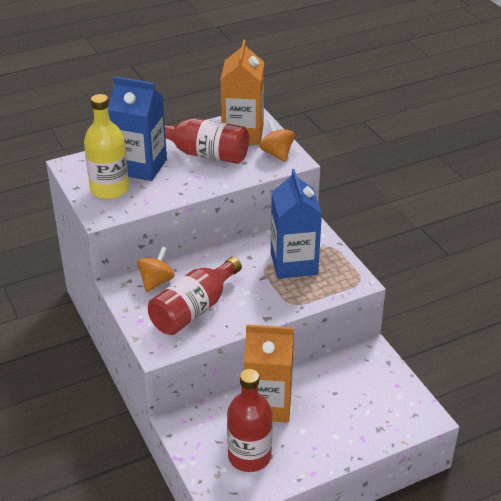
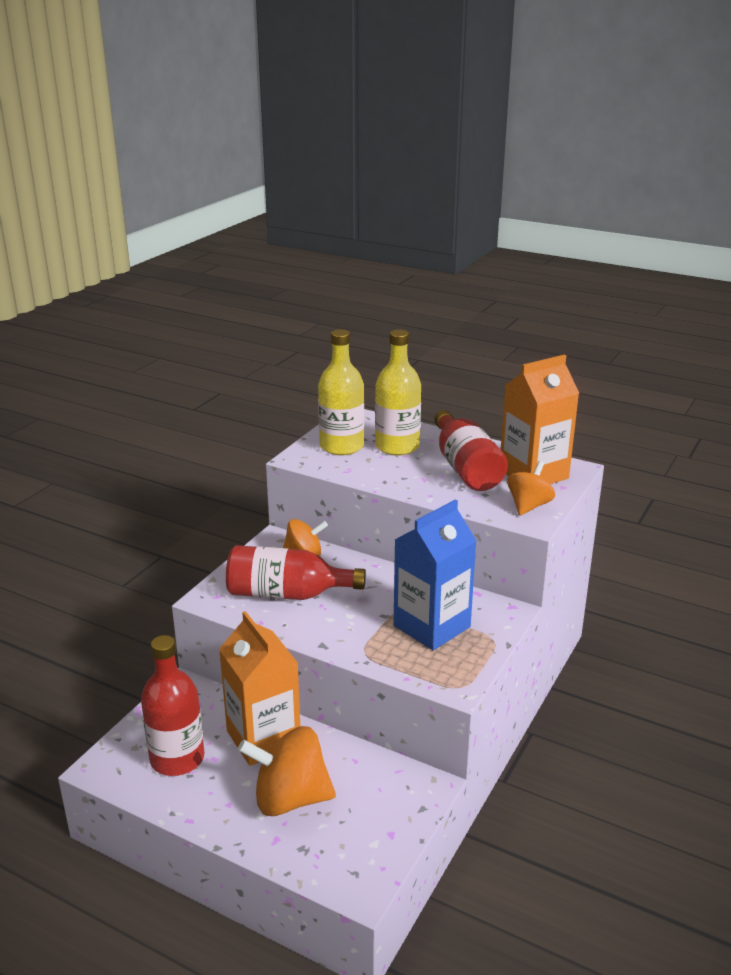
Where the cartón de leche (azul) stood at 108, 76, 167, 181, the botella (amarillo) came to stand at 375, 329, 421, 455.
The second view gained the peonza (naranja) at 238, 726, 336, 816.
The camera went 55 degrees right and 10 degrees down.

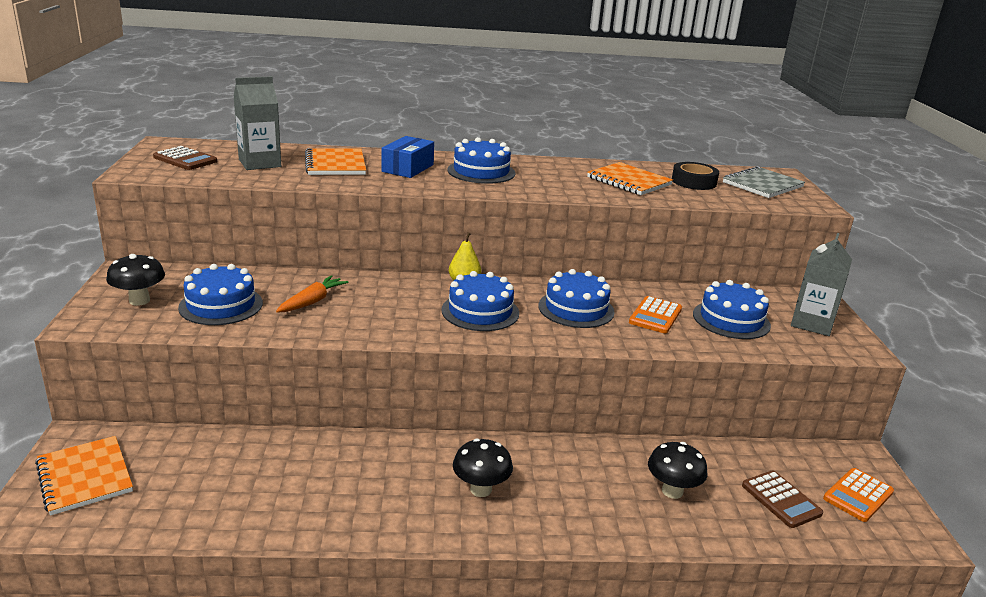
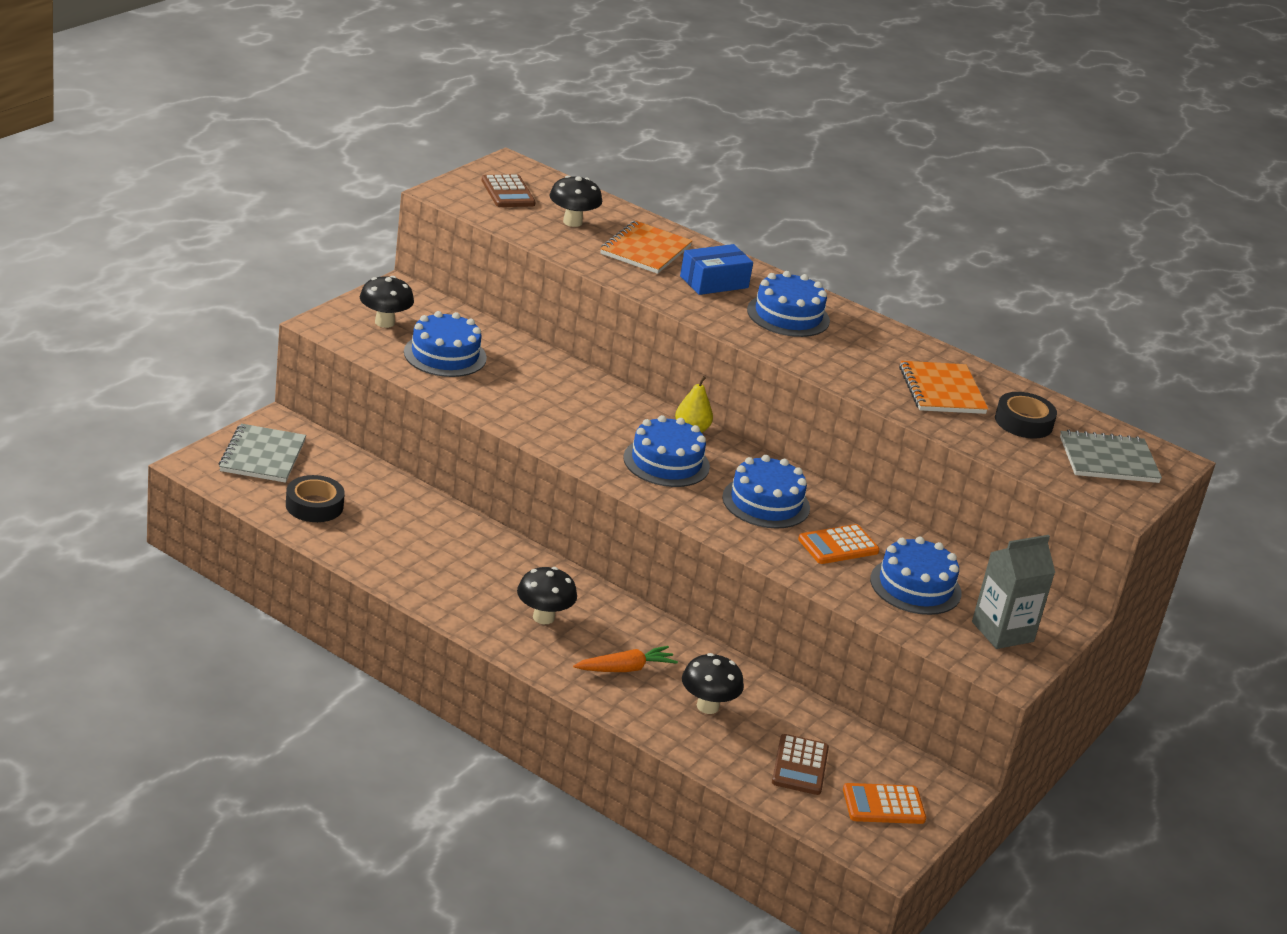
Where the cartón de leche (gris) stood at 234, 76, 281, 170, the seta (negro) came to stand at 549, 175, 602, 227.
The zanahoria (naranja) ended up elsewhere, having gone from 276, 275, 349, 312 to 573, 646, 678, 672.
What was the cuaderno (naranja) at 35, 436, 133, 516 turned into the cuaderno (gris) at 219, 424, 306, 483.
The second view gained the cinta adhesiva (negro) at 286, 475, 345, 522.
The camera went 35 degrees right and 5 degrees up.

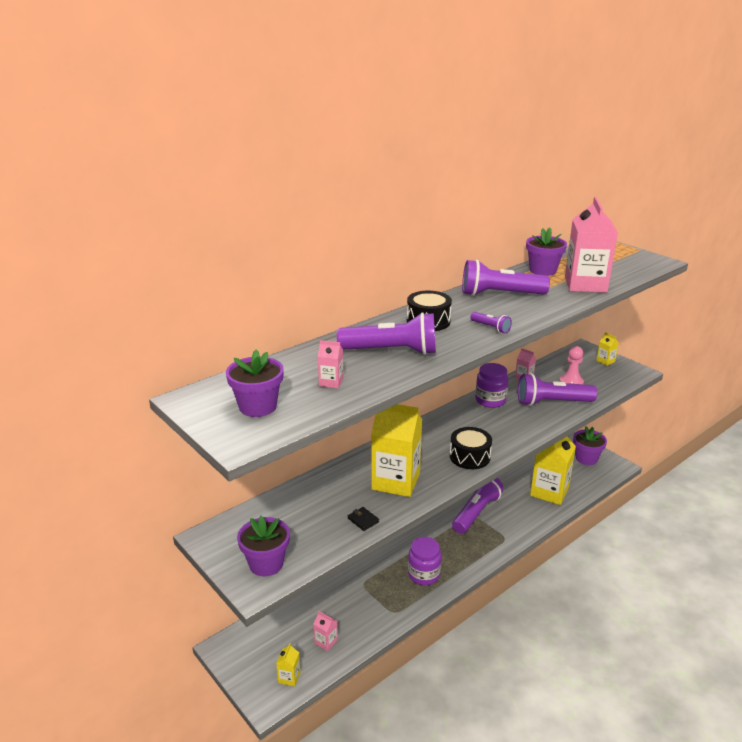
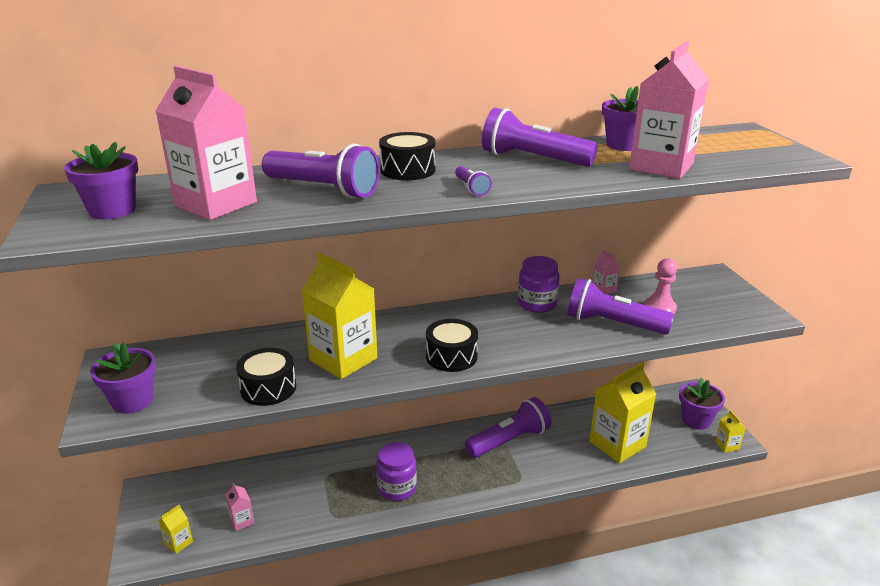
The cartón de leche (amarillo) ended up elsewhere, having gone from 596, 332, 619, 366 to 715, 410, 745, 453.
The size of the cartón de leche (rosa) at 318, 340, 343, 388 changed by a factor of 2.35.
Where the cartera (negro) stood at 348, 507, 379, 531, the tambor (negro) came to stand at 236, 348, 296, 406.
The camera went 25 degrees right and 0 degrees up.

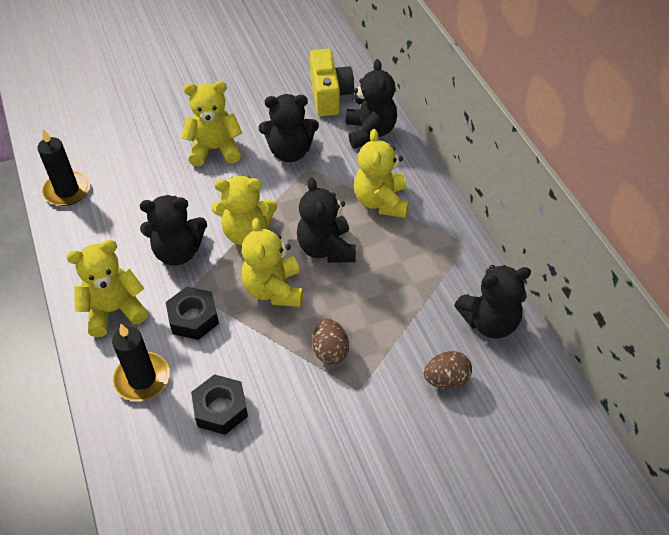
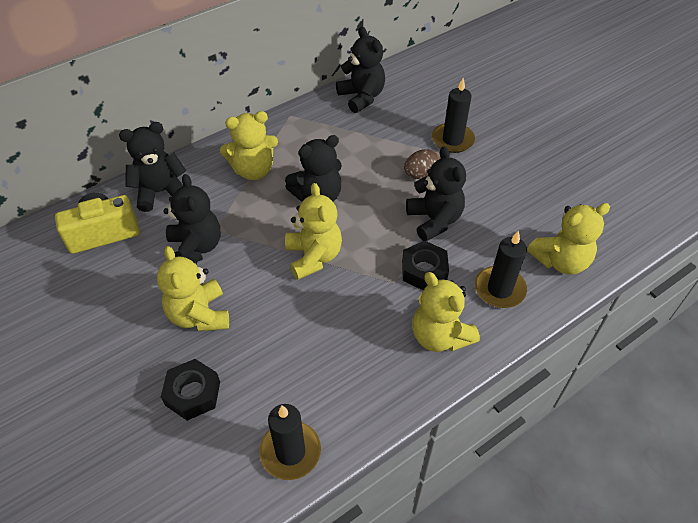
The osito (negro) ended up elsewhere, having gone from 140, 195, 207, 266 to 406, 146, 466, 241.
The osito (amarillo) ended up elsewhere, having gone from 242, 218, 303, 307 to 527, 203, 610, 275.
The second view lost the huevo (marrón) at 424, 351, 472, 389.
The tuerca (negro) ended up elsewhere, having gone from 191, 374, 248, 435 to 161, 359, 220, 421.
The second view gained the vela (negro) at 432, 78, 475, 153.
The camera went 105 degrees left and 0 degrees up.

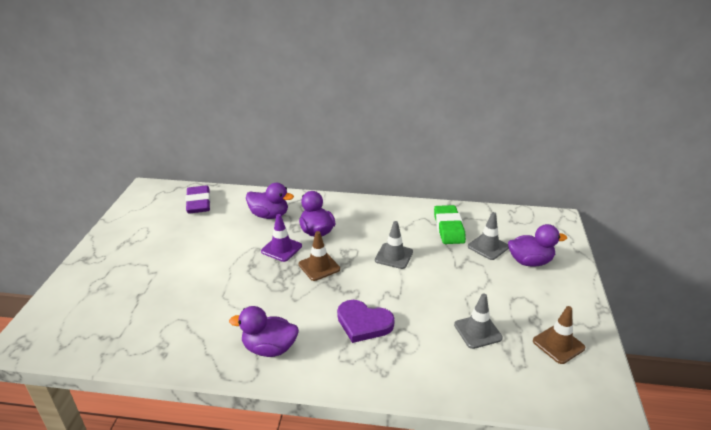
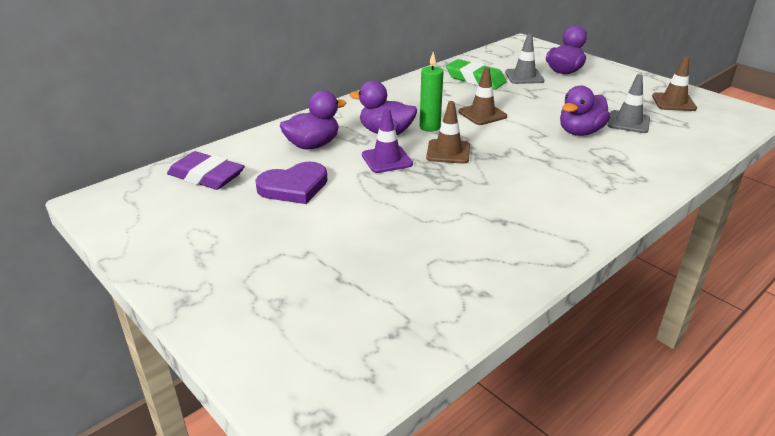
What was the cono de tráfico (gris) at 375, 221, 413, 269 turned into the cono de tráfico (marrón) at 459, 67, 507, 125.
The corazón (morado) ended up elsewhere, having gone from 337, 300, 395, 343 to 255, 162, 328, 204.
The pato (morado) ended up elsewhere, having gone from 229, 306, 299, 357 to 560, 86, 610, 136.
The second view gained the vela (verde) at 420, 52, 444, 132.
The camera went 50 degrees left and 0 degrees up.

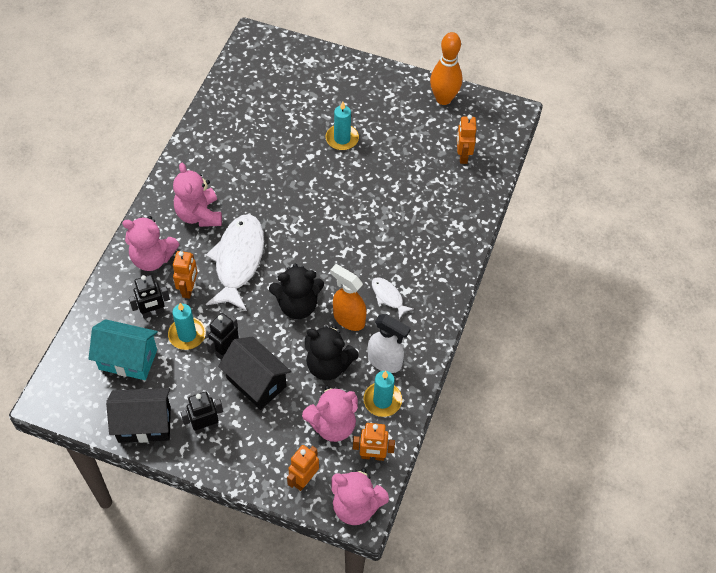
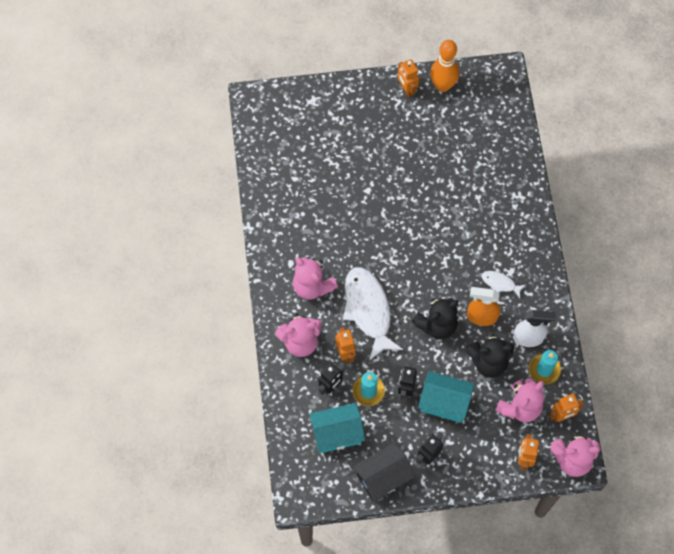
The second view lost the vela (turquesa) at 325, 102, 359, 150.
The robot (naranja) ended up elsewhere, having gone from 457, 115, 476, 164 to 398, 59, 419, 97.
What was the casa (negro) at 218, 336, 291, 410 turned into the casa (turquesa) at 418, 371, 474, 423.
The camera went 25 degrees left and 10 degrees up.

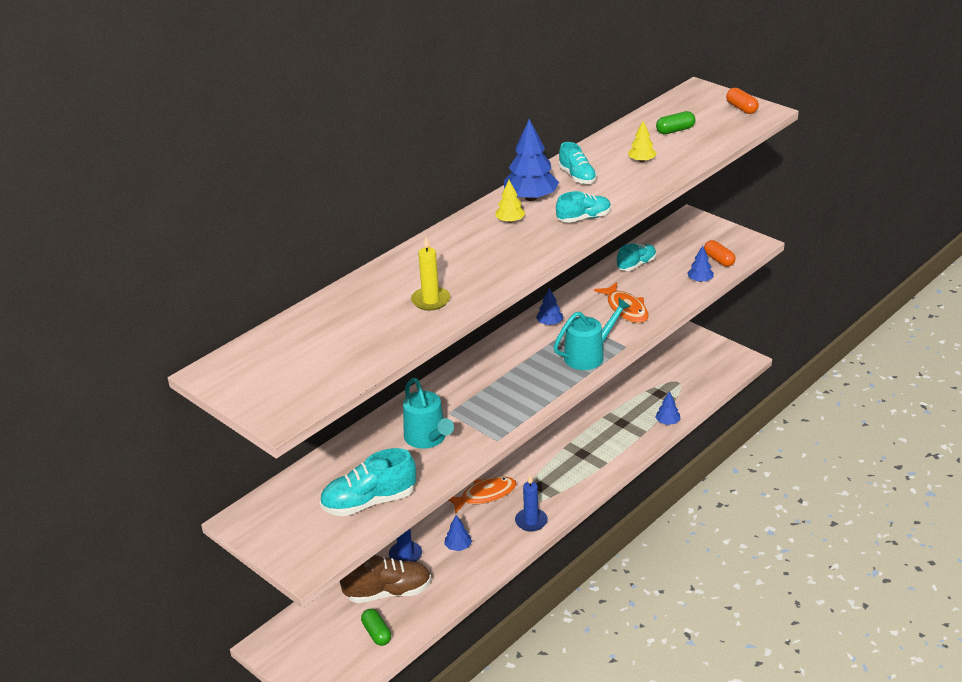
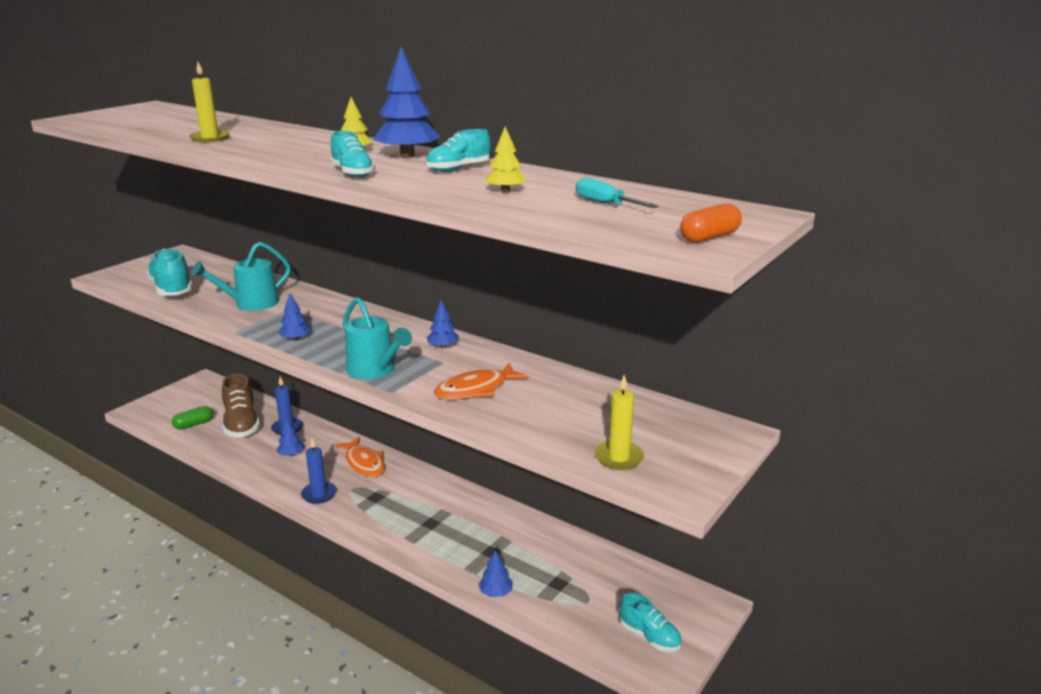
Where the cápsula (verde) stood at 656, 111, 696, 134, the destornillador (turquesa) came to stand at 576, 178, 658, 208.
Where the cápsula (naranja) stood at 704, 240, 736, 267, the vela (amarillo) came to stand at 595, 375, 644, 470.
The zapato (turquesa) ended up elsewhere, having gone from 617, 243, 656, 271 to 619, 593, 682, 652.
The árbol (azul) ended up elsewhere, having gone from 687, 246, 714, 282 to 279, 293, 311, 341.
The camera went 80 degrees right and 10 degrees down.

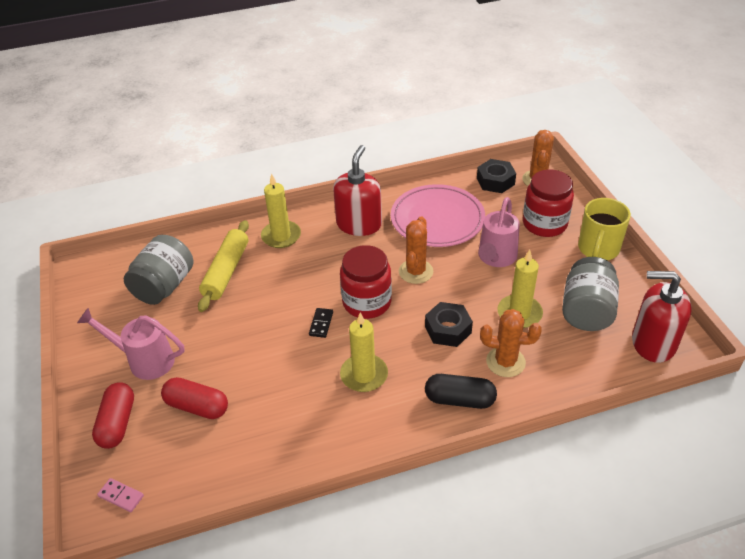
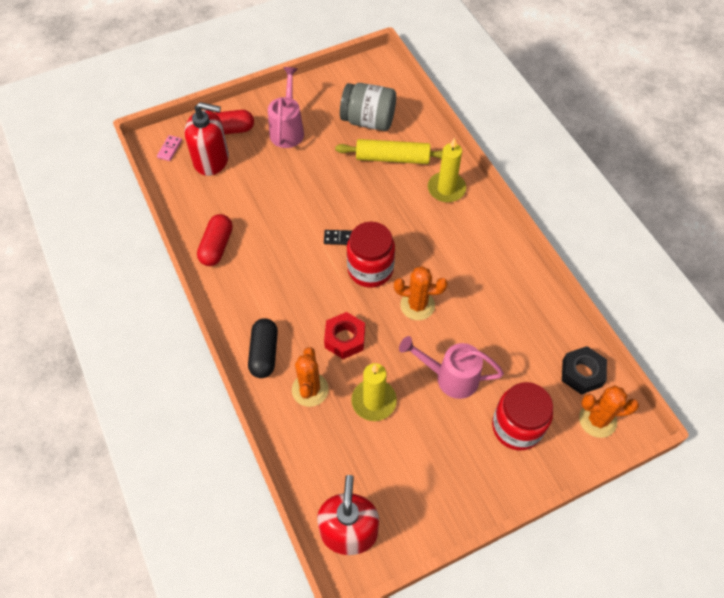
The dispensador de jabón (rojo) ended up elsewhere, having gone from 333, 145, 382, 236 to 185, 102, 229, 176.
The second view lost the plato (rosa) at 391, 184, 485, 247.
The second view lost the taza (amarillo) at 578, 198, 631, 260.
The second view lost the tarro (gris) at 562, 257, 619, 331.
What was the tuerca (negro) at 425, 302, 473, 347 turned into the tuerca (rojo) at 324, 312, 365, 359.
The second view lost the vela (amarillo) at 340, 312, 388, 392.
The cápsula (rojo) ended up elsewhere, having gone from 161, 377, 228, 419 to 197, 214, 233, 266.
The camera went 80 degrees right and 15 degrees up.

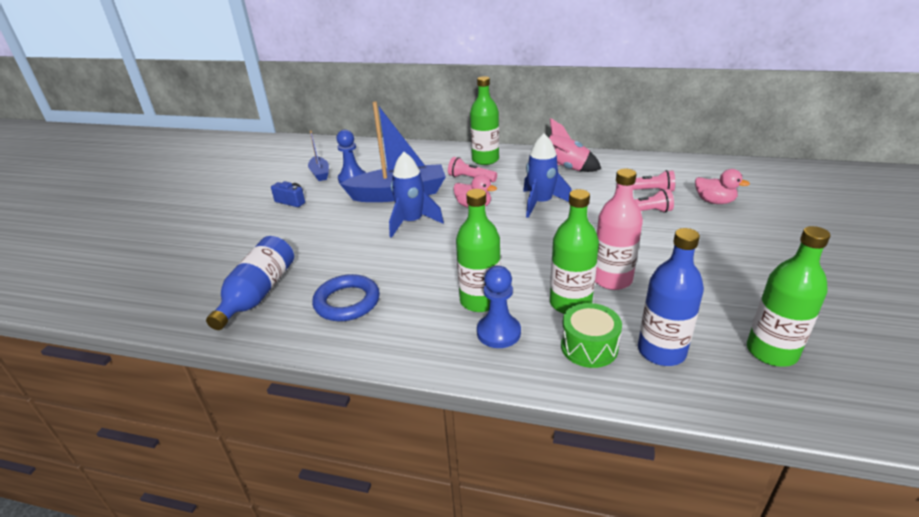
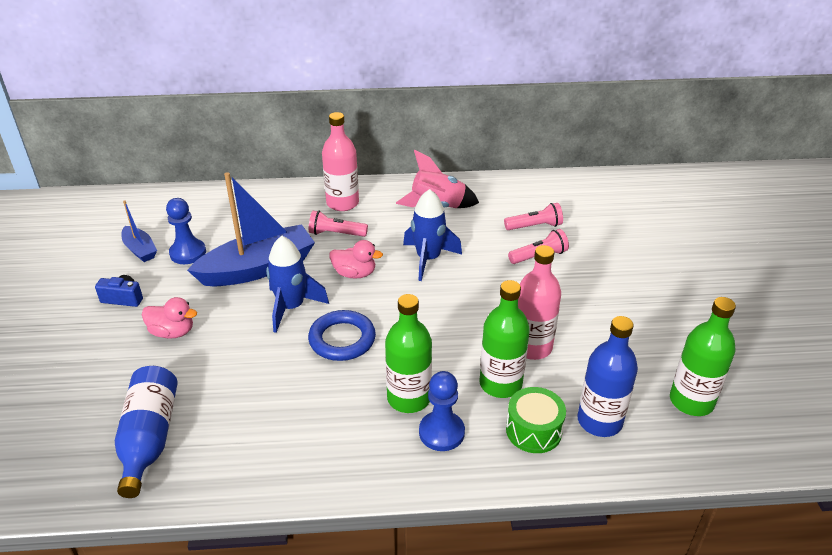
What was the botella (verde) at 470, 76, 499, 165 turned into the botella (rosa) at 322, 112, 359, 211.
The pato (rosa) ended up elsewhere, having gone from 695, 169, 750, 204 to 142, 297, 197, 339.
The anillo (azul) ended up elsewhere, having gone from 312, 274, 380, 321 to 308, 310, 376, 361.
The camera went 20 degrees left and 5 degrees up.

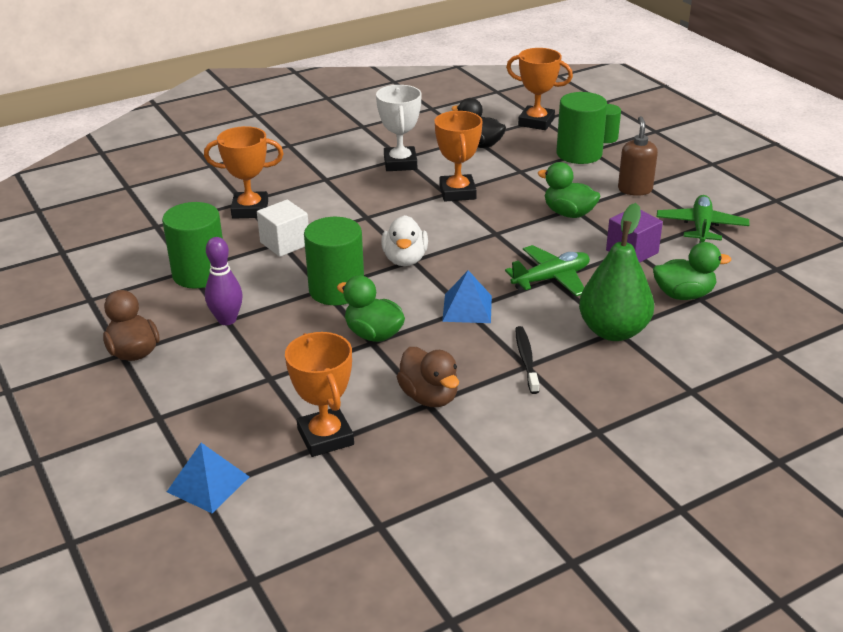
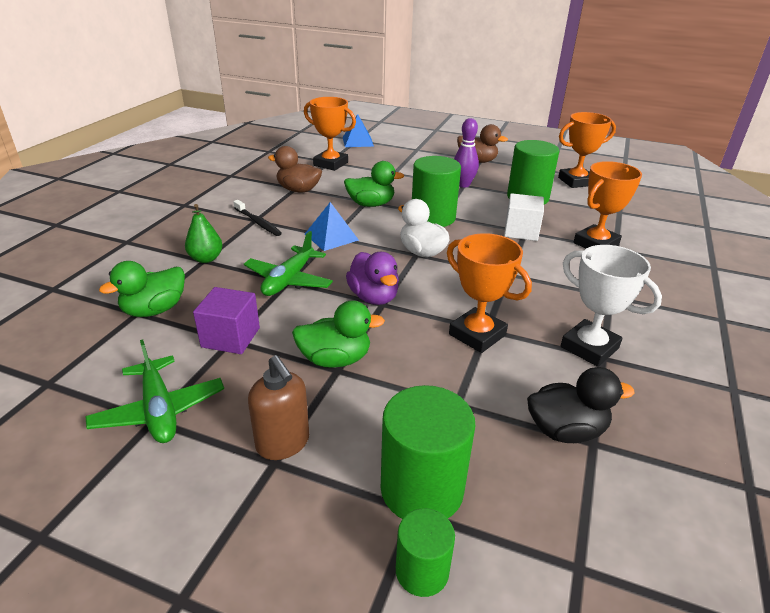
The trofeo (naranja) ended up elsewhere, having gone from 506, 48, 573, 130 to 558, 112, 616, 188.
The size of the pera (verde) at 579, 203, 654, 341 changed by a factor of 0.56.
The second view gained the pato (morado) at 346, 252, 399, 305.
The camera went 140 degrees right and 0 degrees up.

